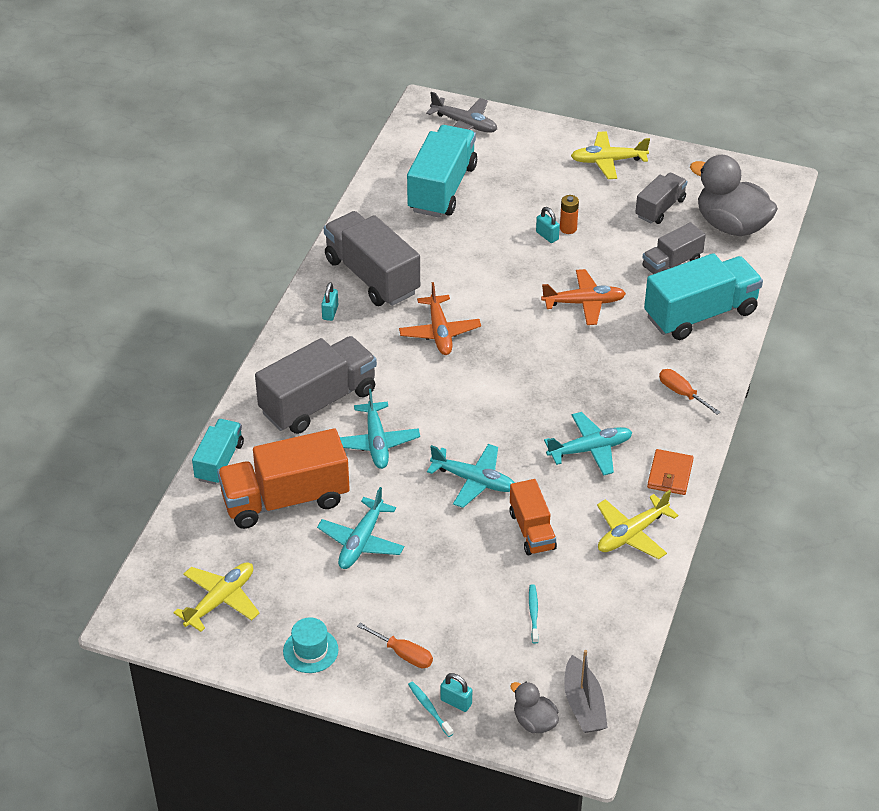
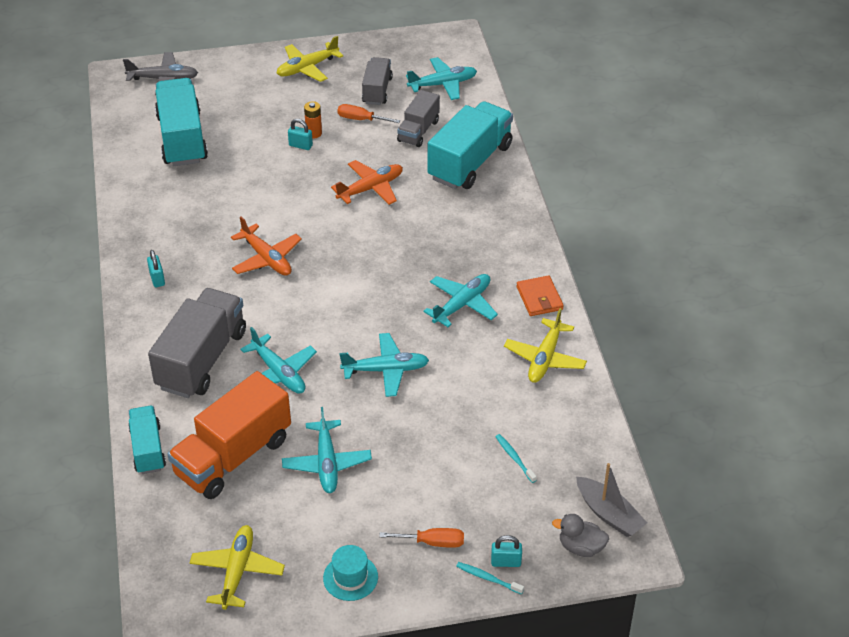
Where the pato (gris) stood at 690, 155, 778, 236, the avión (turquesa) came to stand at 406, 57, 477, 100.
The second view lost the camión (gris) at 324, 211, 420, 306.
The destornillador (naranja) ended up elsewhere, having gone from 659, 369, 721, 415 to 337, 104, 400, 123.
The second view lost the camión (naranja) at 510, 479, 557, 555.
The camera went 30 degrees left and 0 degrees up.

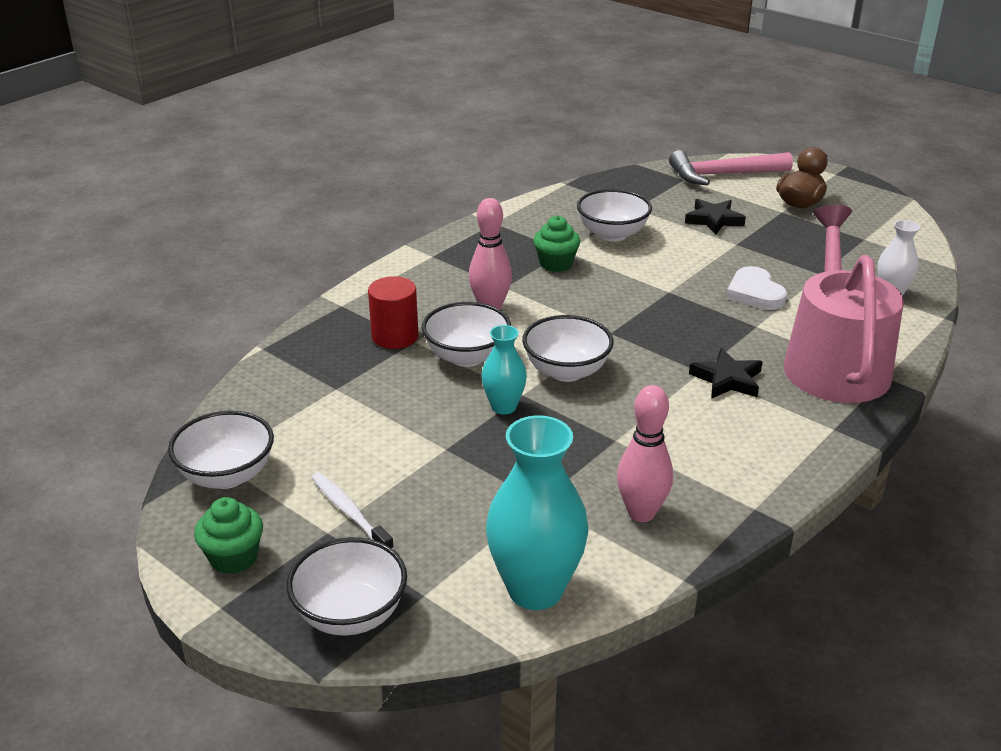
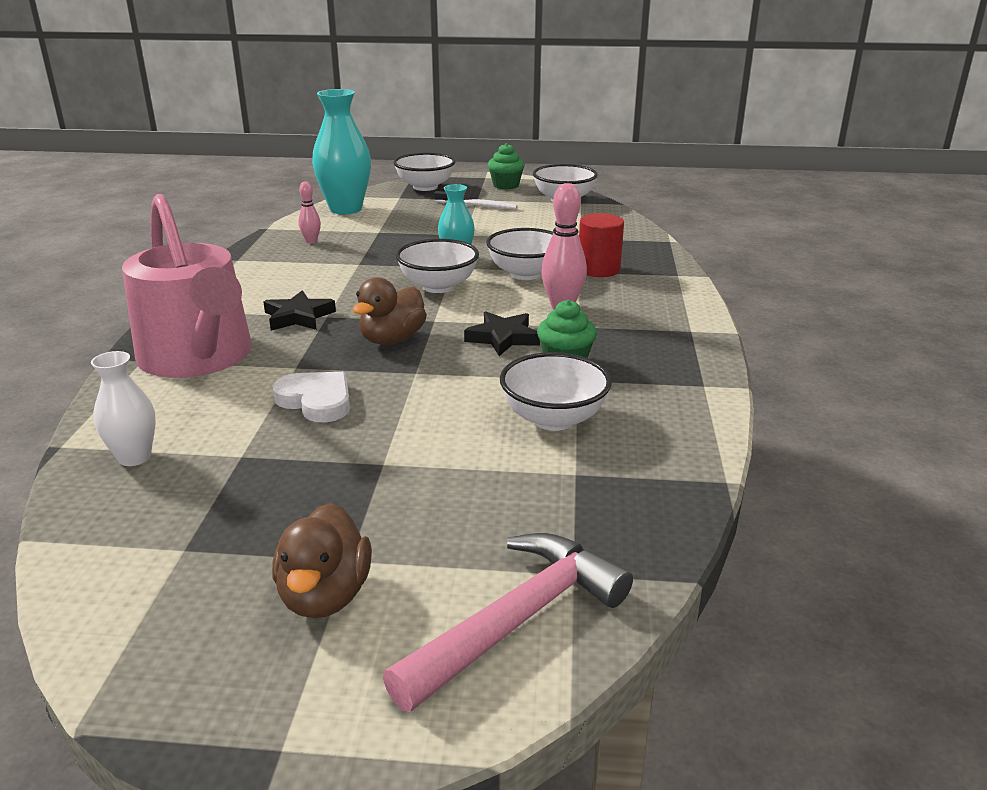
The estrella (negro) ended up elsewhere, having gone from 685, 199, 746, 234 to 464, 312, 540, 356.
The size of the bolo (rosa) at 617, 385, 673, 522 changed by a factor of 0.58.
The second view gained the pato (marrón) at 353, 277, 427, 345.
The camera went 145 degrees right and 5 degrees down.

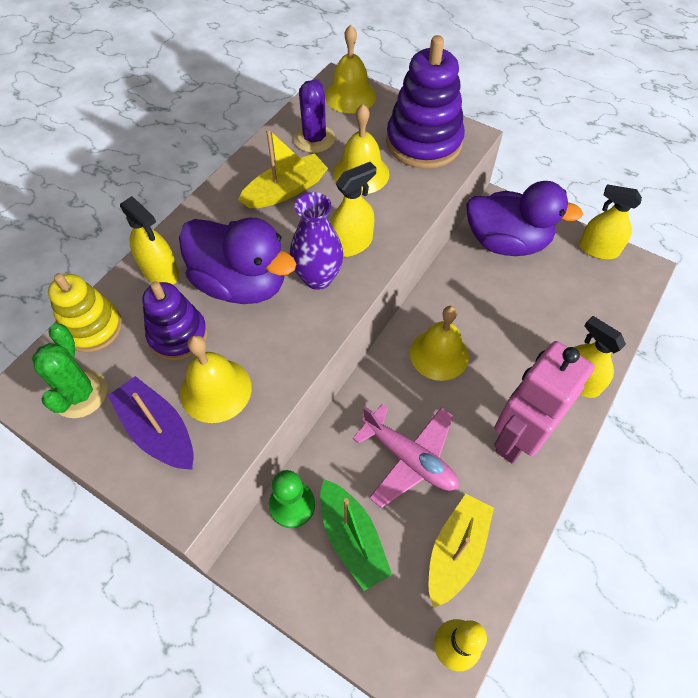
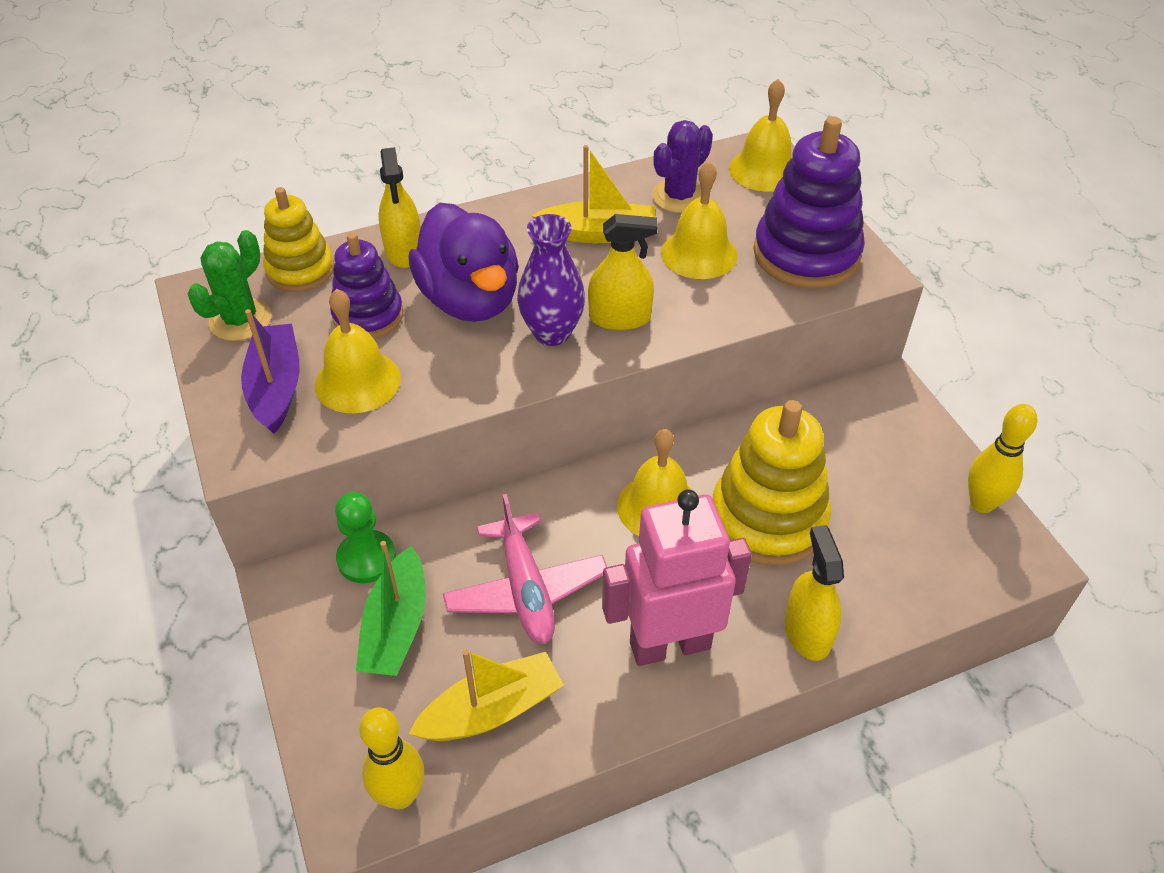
The second view lost the pato (morado) at 466, 181, 583, 256.
Where the pulverizador (amarillo) stood at 579, 184, 642, 260, the bolo (amarillo) came to stand at 968, 404, 1037, 513.
The second view gained the juguete apilable (amarillo) at 713, 400, 831, 566.
The camera went 35 degrees right and 10 degrees down.

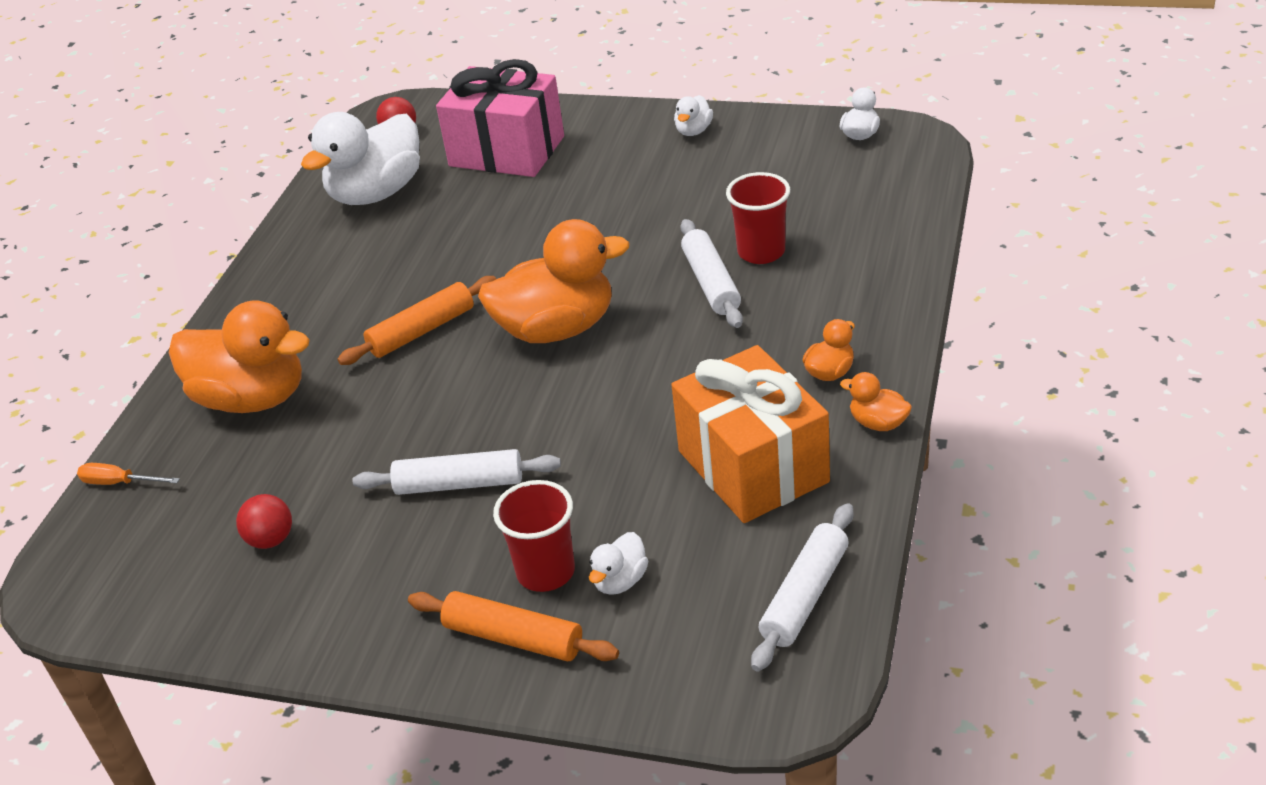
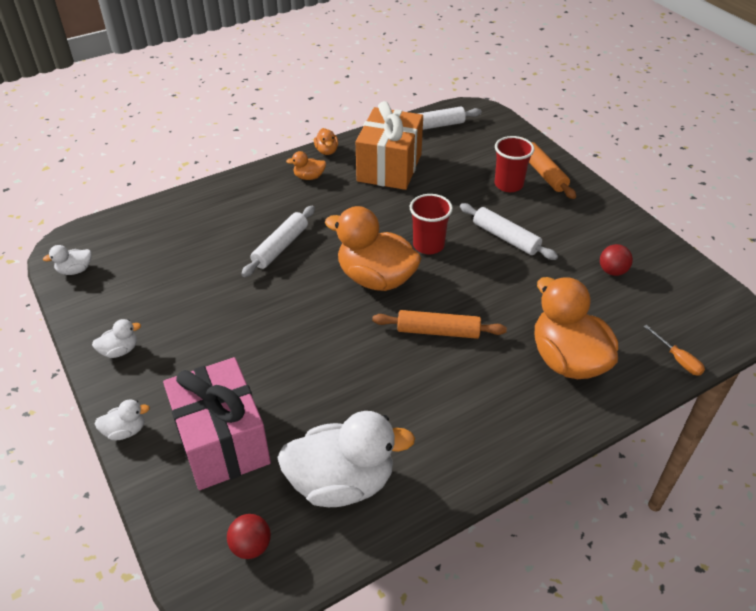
The vaso (rojo) ended up elsewhere, having gone from 726, 172, 790, 264 to 410, 194, 453, 254.
The pato (blanco) ended up elsewhere, having gone from 589, 532, 648, 595 to 94, 399, 150, 440.
The camera went 140 degrees left and 5 degrees up.

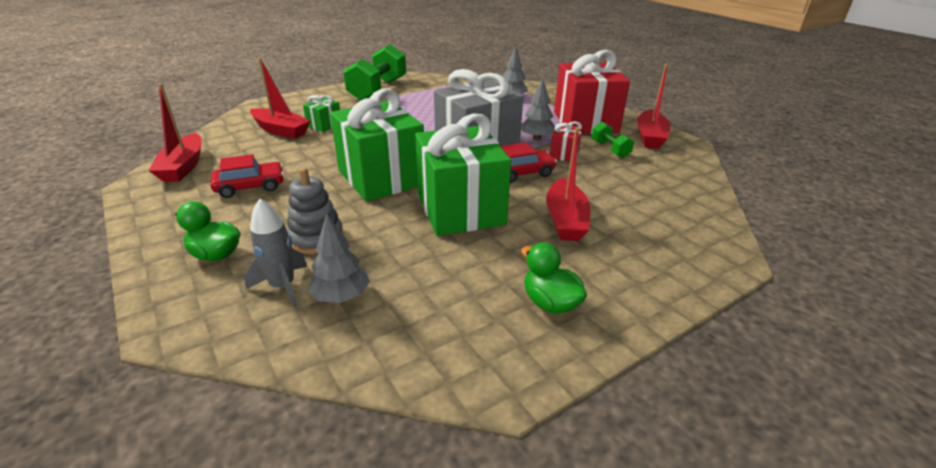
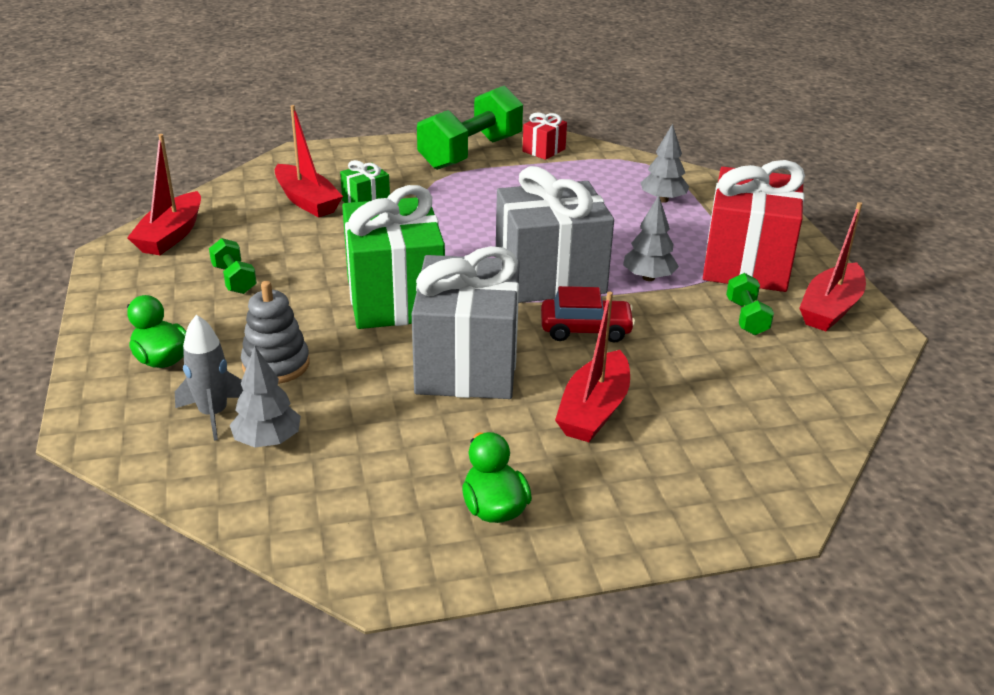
What was the regalo (verde) at 415, 113, 511, 236 turned into the regalo (gris) at 412, 246, 520, 399.
The regalo (rojo) ended up elsewhere, having gone from 550, 121, 583, 162 to 522, 112, 567, 160.
Where the coche (rojo) stood at 210, 154, 284, 198, the mancuerna (verde) came to stand at 209, 238, 257, 294.
The camera went 20 degrees right and 0 degrees up.

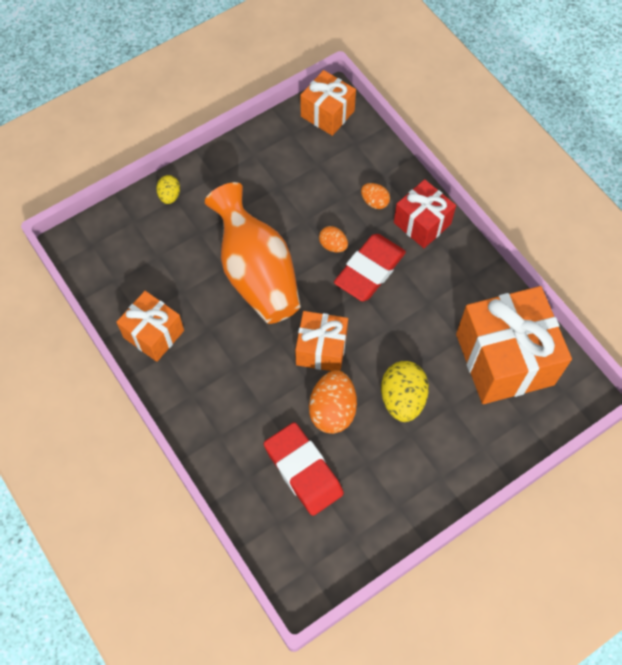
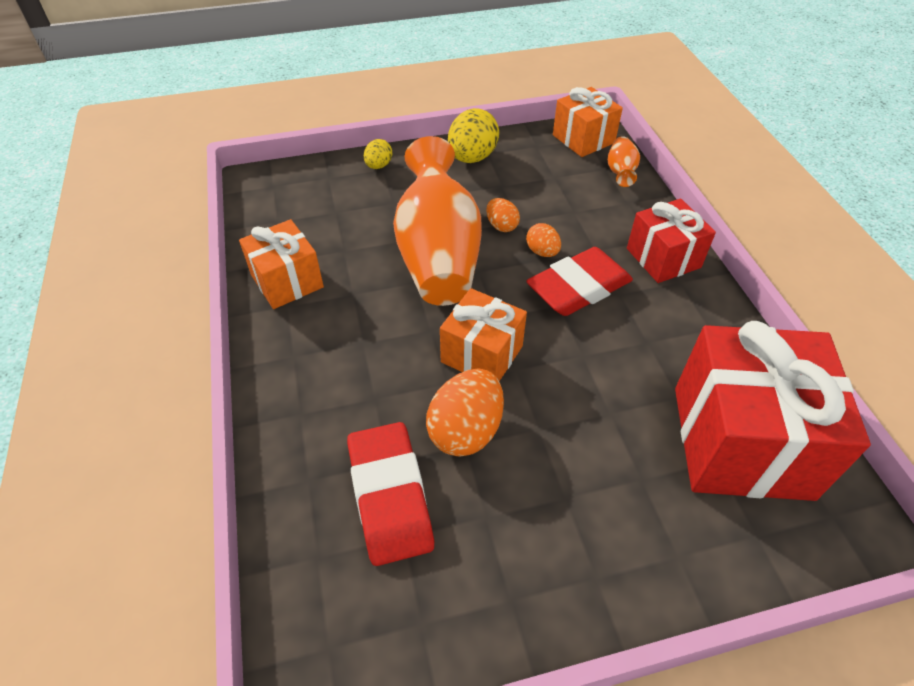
The huevo (naranja) ended up elsewhere, having gone from 361, 183, 390, 209 to 486, 198, 520, 232.
What was the regalo (naranja) at 456, 286, 572, 404 turned into the regalo (rojo) at 675, 321, 871, 501.
The huevo (amarillo) ended up elsewhere, having gone from 381, 361, 429, 422 to 448, 108, 499, 163.
The second view gained the florero (naranja) at 608, 136, 640, 187.
The camera went 20 degrees right and 15 degrees down.

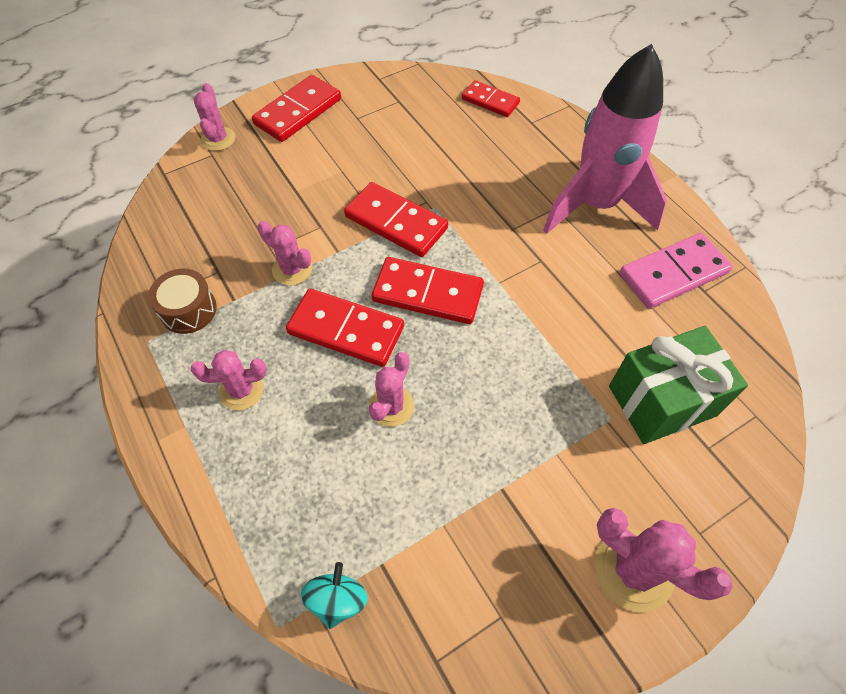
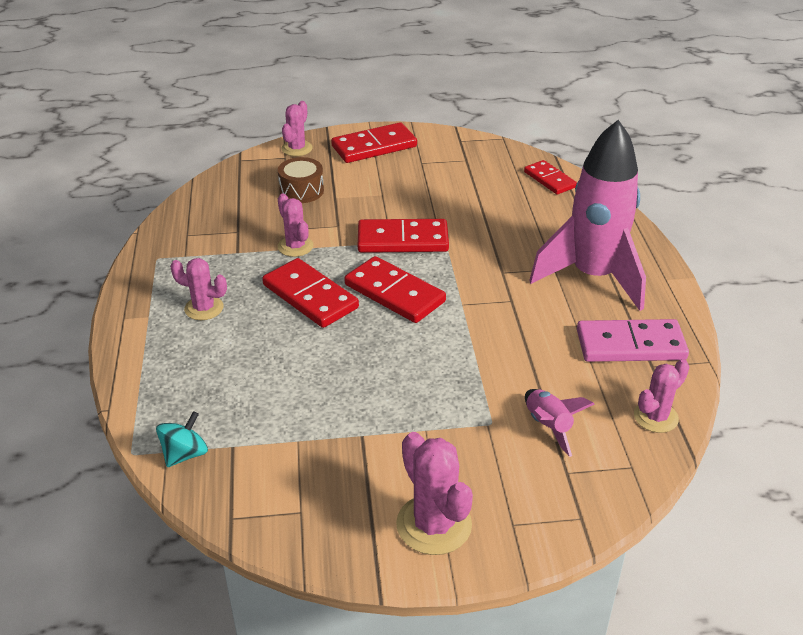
The ficha de dominó (rojo) at 344, 182, 448, 257 ended up facing another way, 60 degrees counterclockwise from before.
The tambor (marrón) ended up elsewhere, having gone from 148, 269, 217, 334 to 278, 157, 324, 203.
Where the regalo (verde) stood at 609, 326, 748, 444, the cohete (rosa) came to stand at 525, 389, 595, 457.
The cactus (rosa) ended up elsewhere, having gone from 369, 352, 414, 427 to 634, 359, 689, 433.
The camera went 25 degrees right and 20 degrees down.

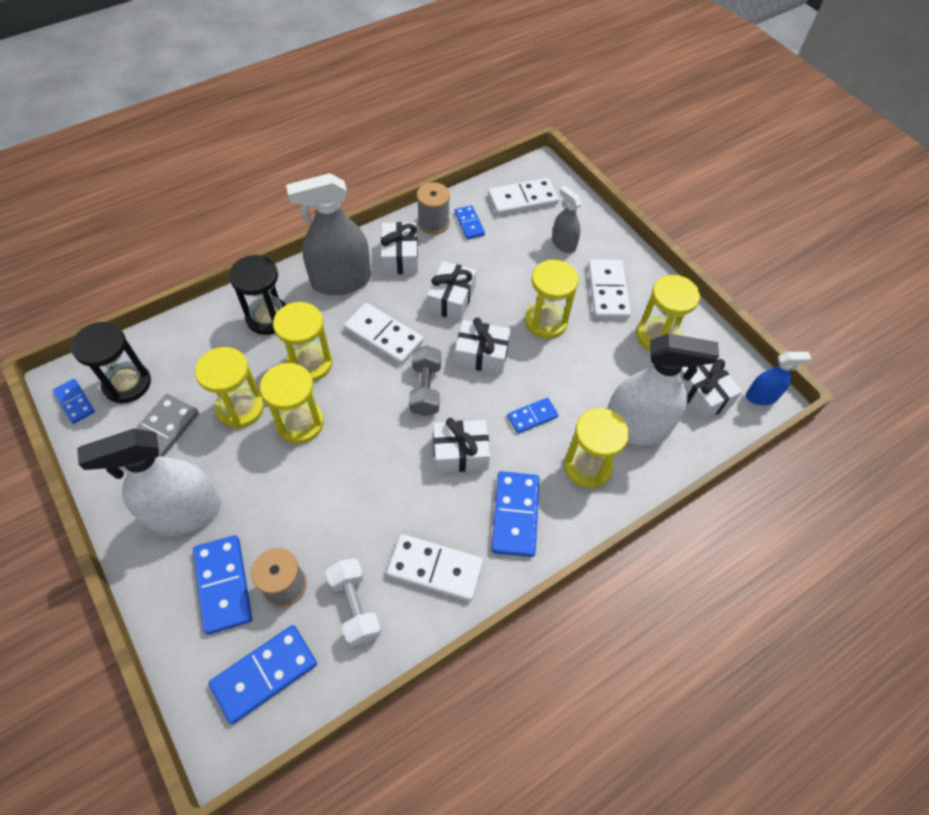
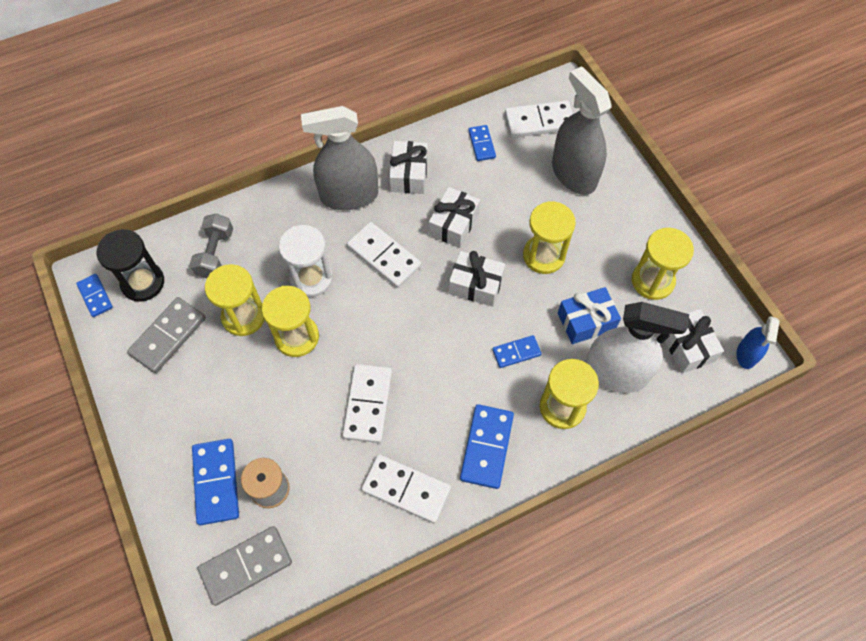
The second view lost the carrete (gris) at 417, 182, 450, 234.
The size of the pulverizador (gris) at 552, 186, 582, 253 changed by a factor of 1.93.
The second view lost the reloj de arena (negro) at 229, 255, 286, 335.
The ficha de dominó (blanco) ended up elsewhere, having gone from 588, 259, 631, 319 to 342, 364, 392, 443.
What was the reloj de arena (amarillo) at 273, 302, 333, 382 turned into the reloj de arena (blanco) at 279, 225, 333, 297.
The mancuerna (gris) ended up elsewhere, having gone from 409, 345, 441, 416 to 190, 213, 233, 278.
The pulverizador (azul) at 746, 352, 811, 405 ended up facing another way, 105 degrees clockwise from before.
The second view lost the regalo (blanco) at 433, 418, 490, 473.
The second view lost the pulverizador (blanco) at 77, 429, 221, 536.
The second view lost the mancuerna (blanco) at 325, 558, 381, 646.
What was the ficha de dominó (azul) at 209, 625, 317, 724 turned into the ficha de dominó (gris) at 198, 526, 292, 606.
The second view gained the regalo (azul) at 558, 287, 621, 344.
The camera went 10 degrees right and 5 degrees up.

